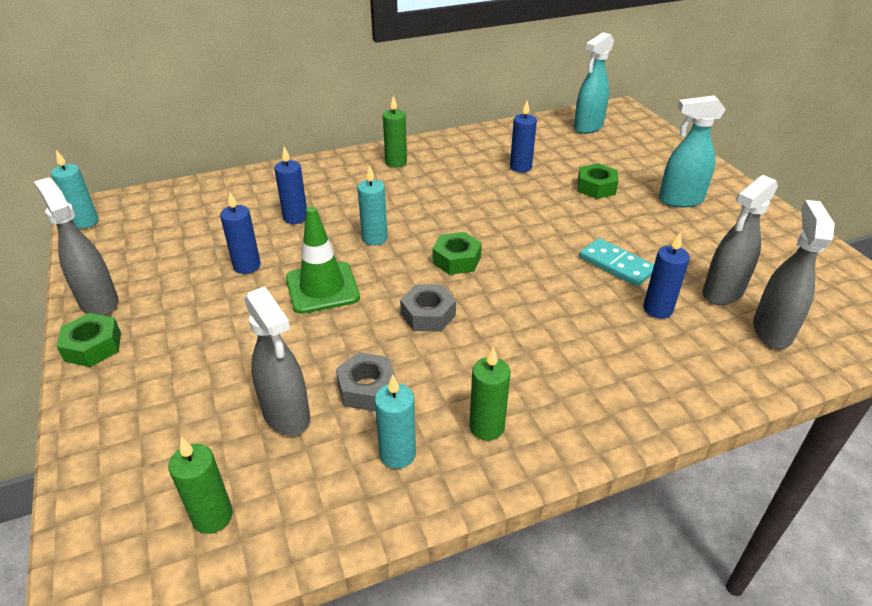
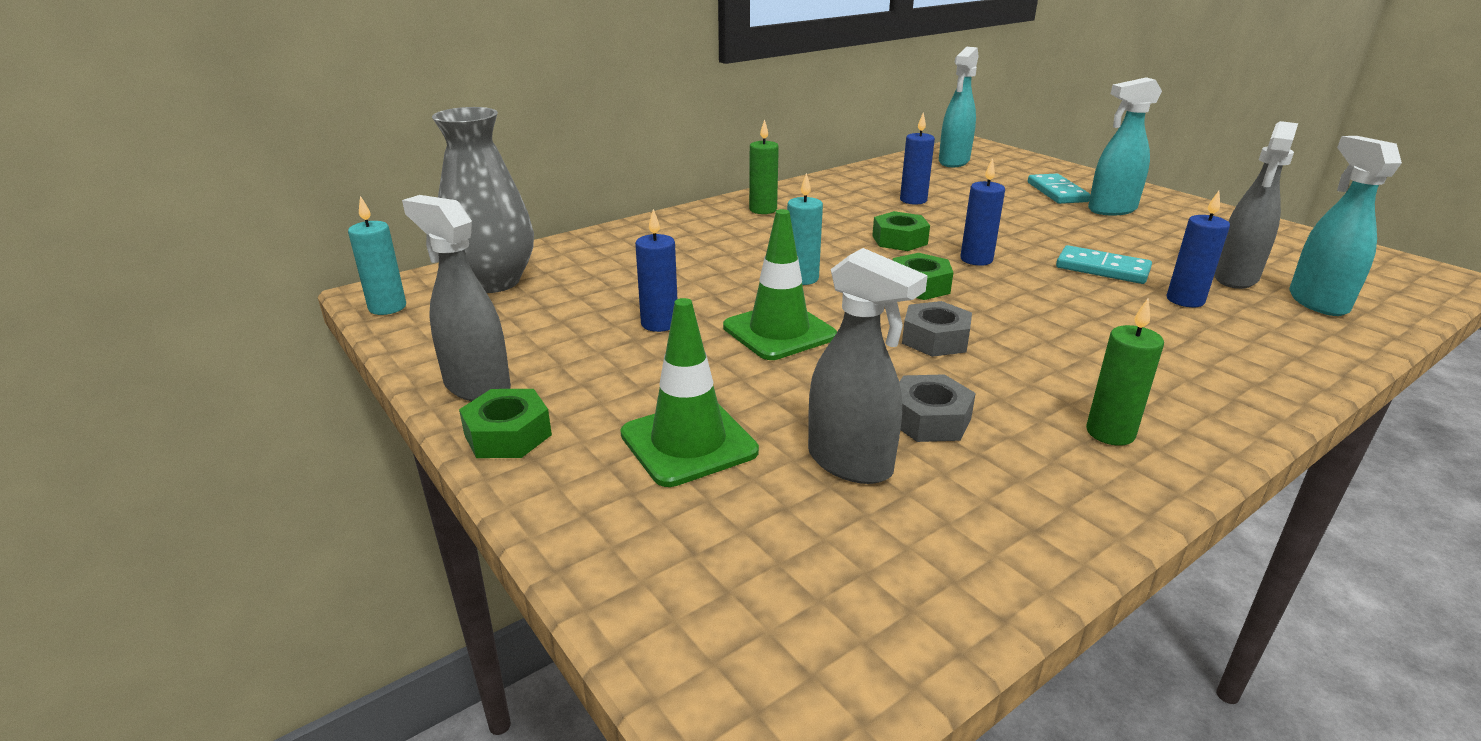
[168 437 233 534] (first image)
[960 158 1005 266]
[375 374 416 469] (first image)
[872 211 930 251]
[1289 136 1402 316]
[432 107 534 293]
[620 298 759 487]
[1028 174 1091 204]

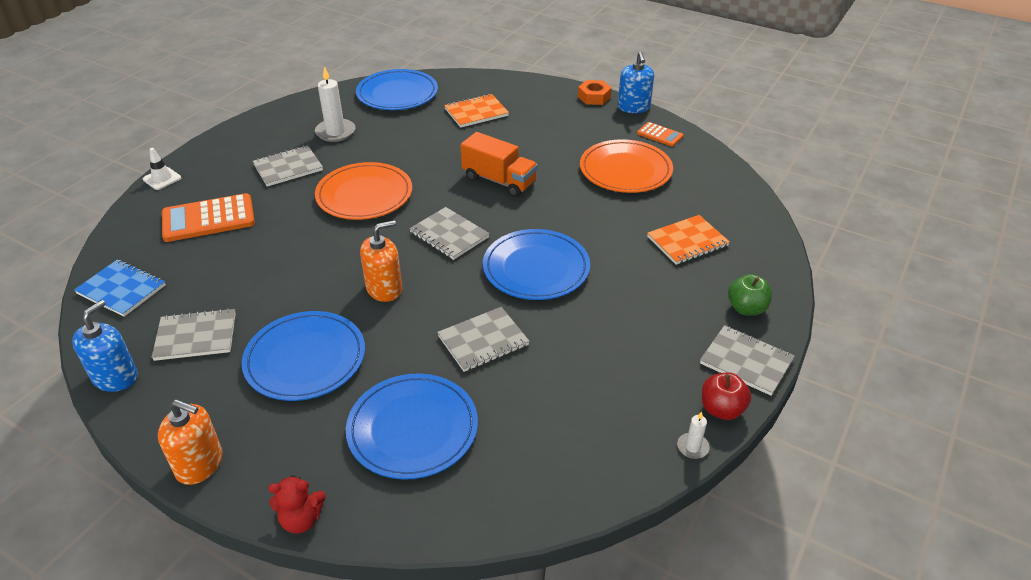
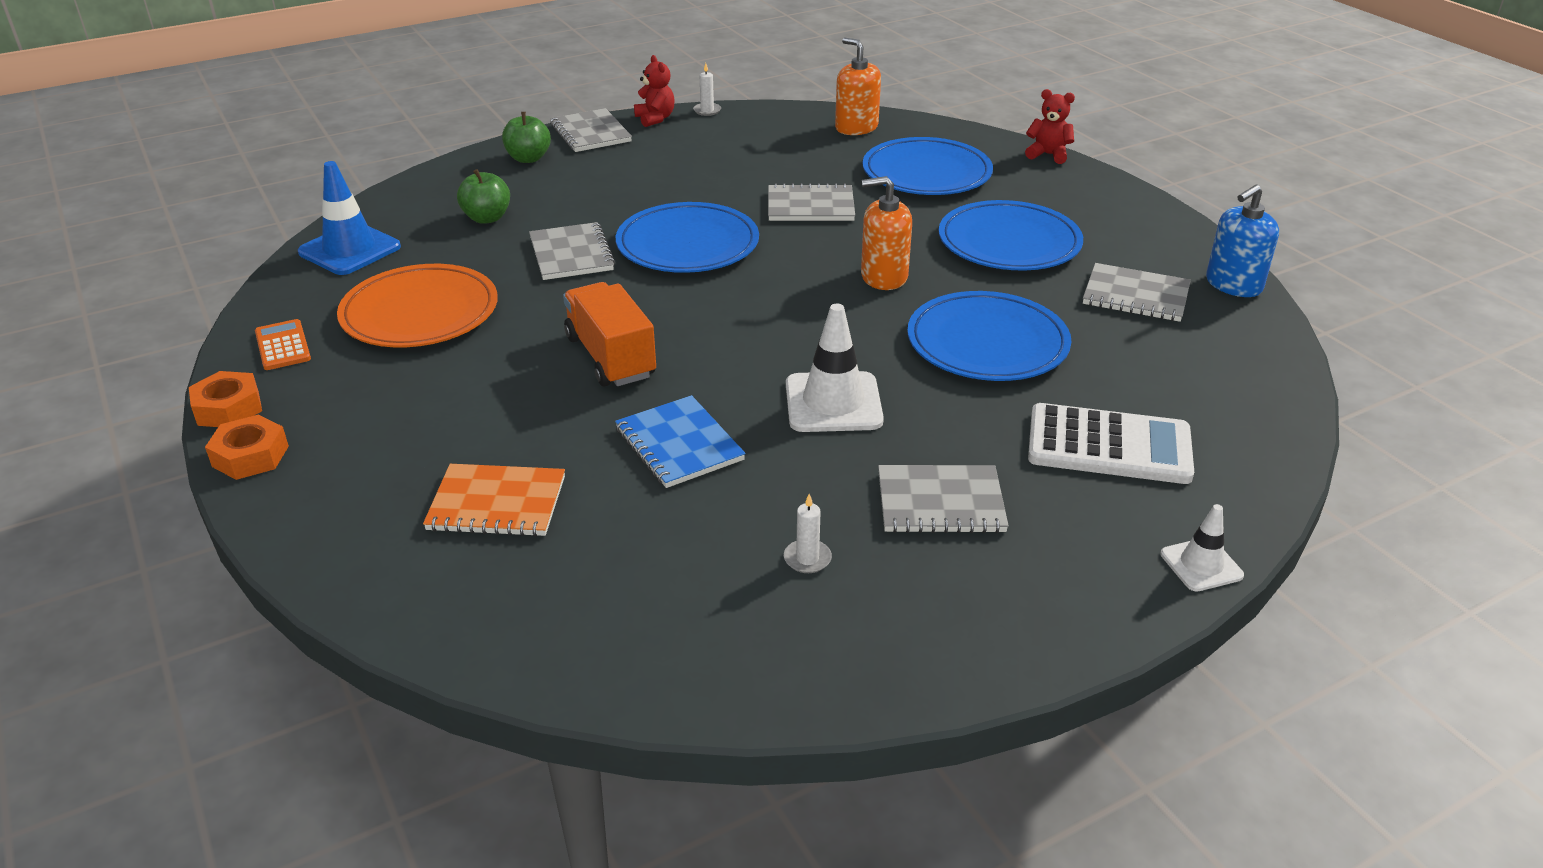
[615 395 746 488]
[835 38 881 135]
[1028 403 1194 484]
[784 494 832 573]
[786 304 884 432]
[907 291 1071 381]
[529 222 615 280]
[189 371 262 427]
[457 169 510 224]
[634 55 675 127]
[298 161 401 275]

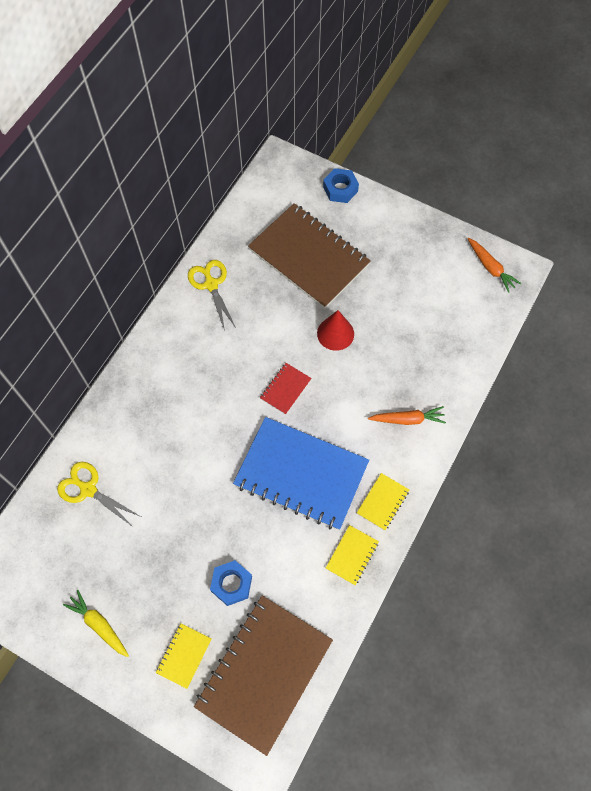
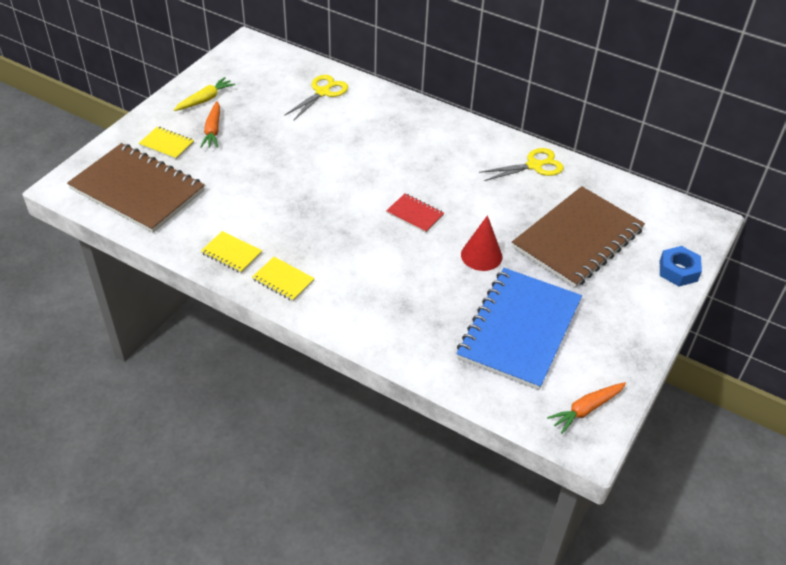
[210 560 252 606] (first image)
[457 268 582 390]
[200 101 220 148]

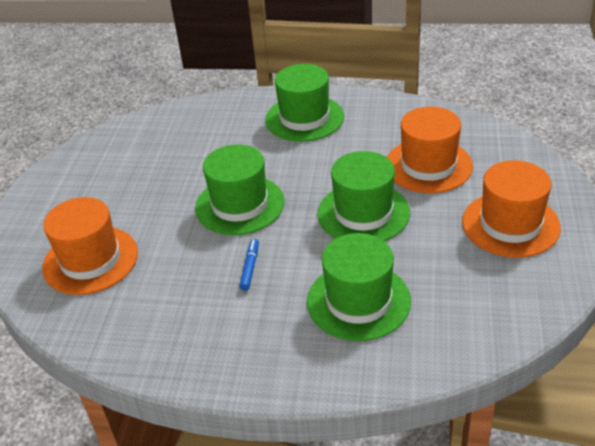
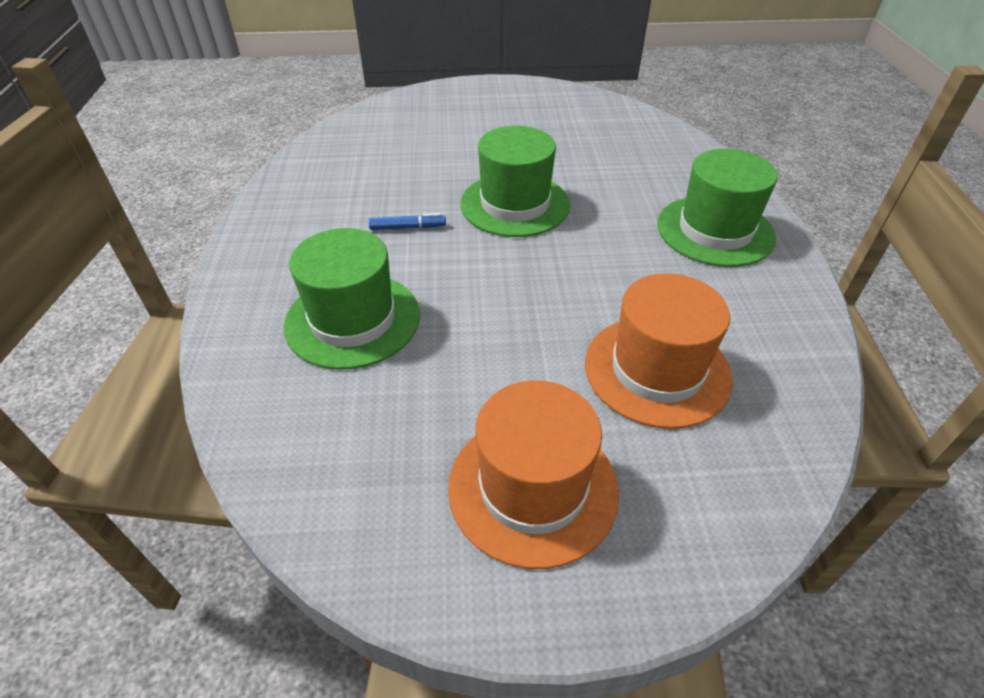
[42 197 138 295] (first image)
[317 151 410 241] (first image)

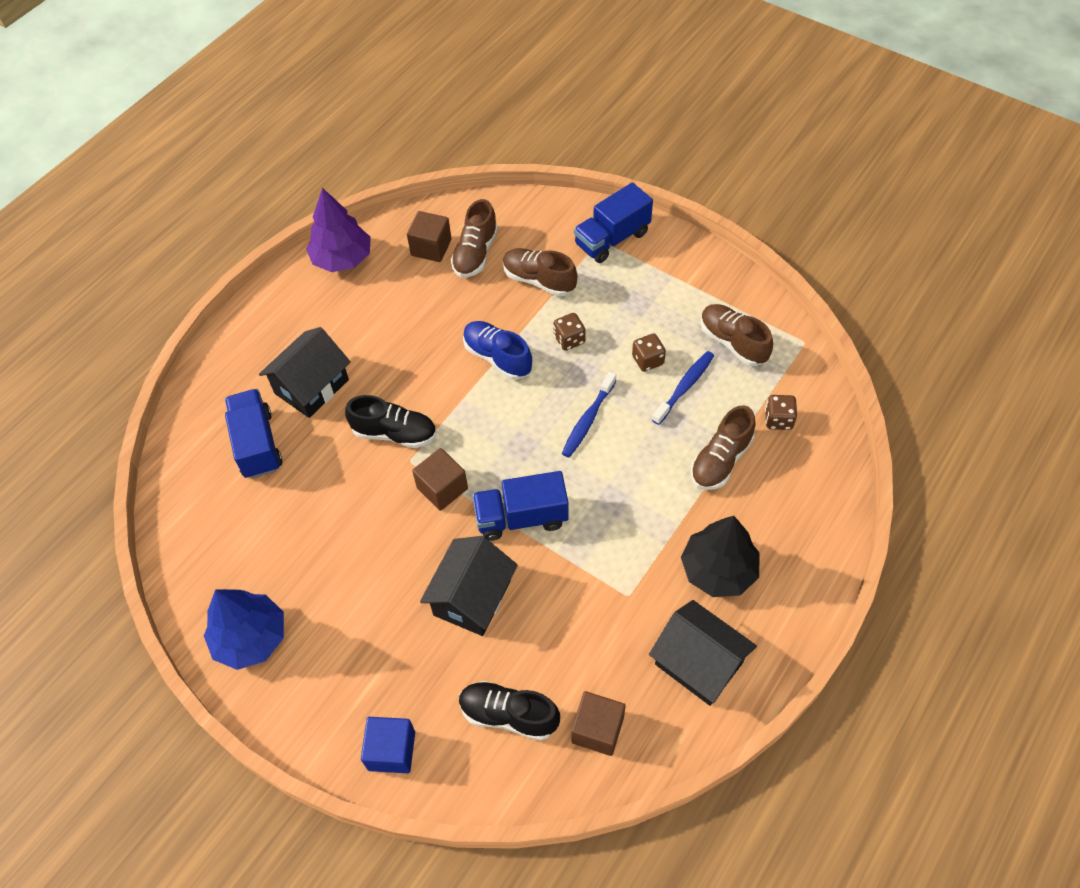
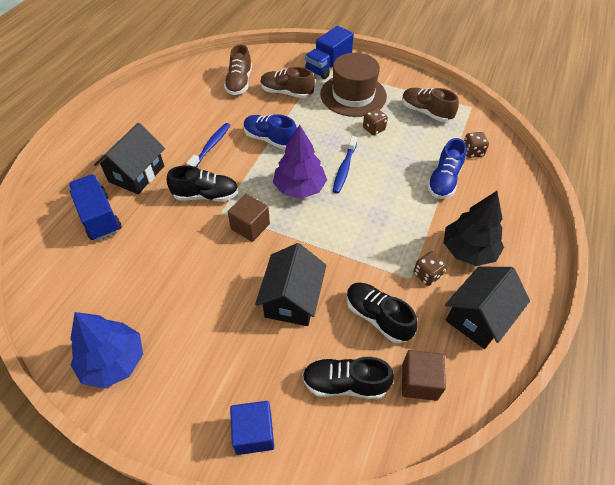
[273 124 327 199]
[407 211 452 262] (first image)
[473 471 569 541] (first image)
[414 251 447 286]
[445 267 530 349]
[186 123 231 167]
[427 138 466 199]
[320 53 387 117]
[346 283 418 343]

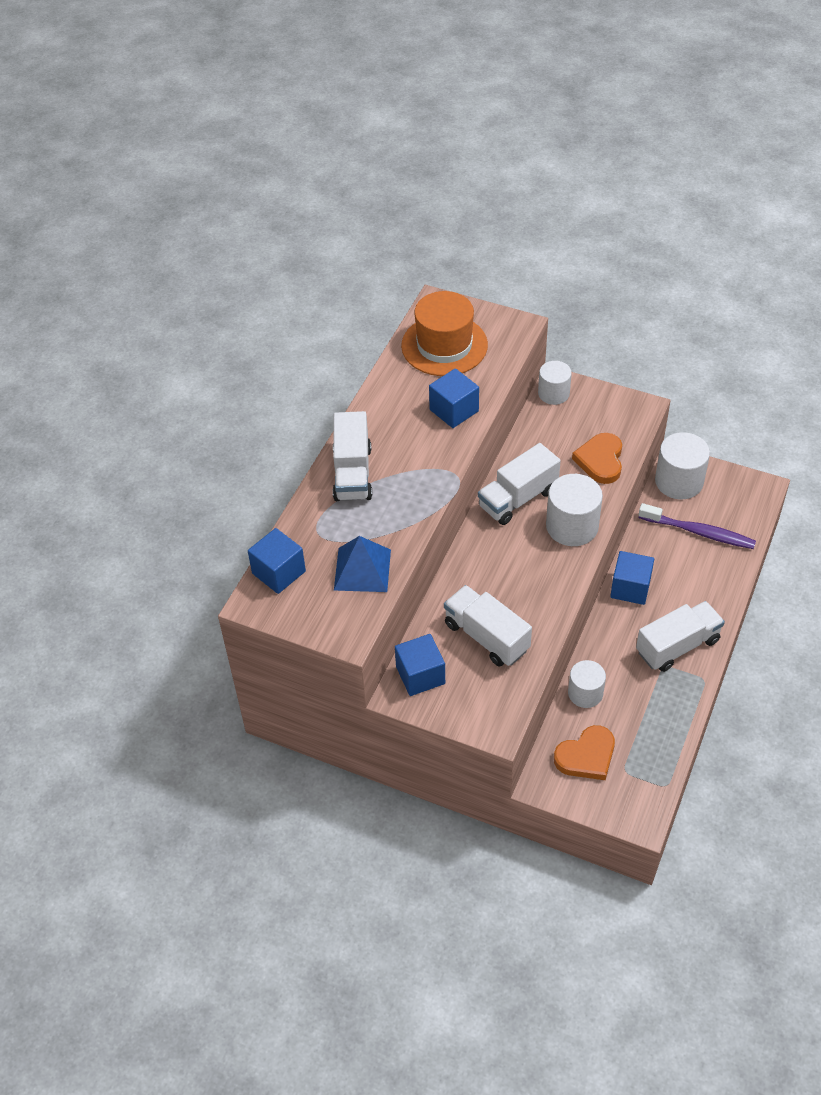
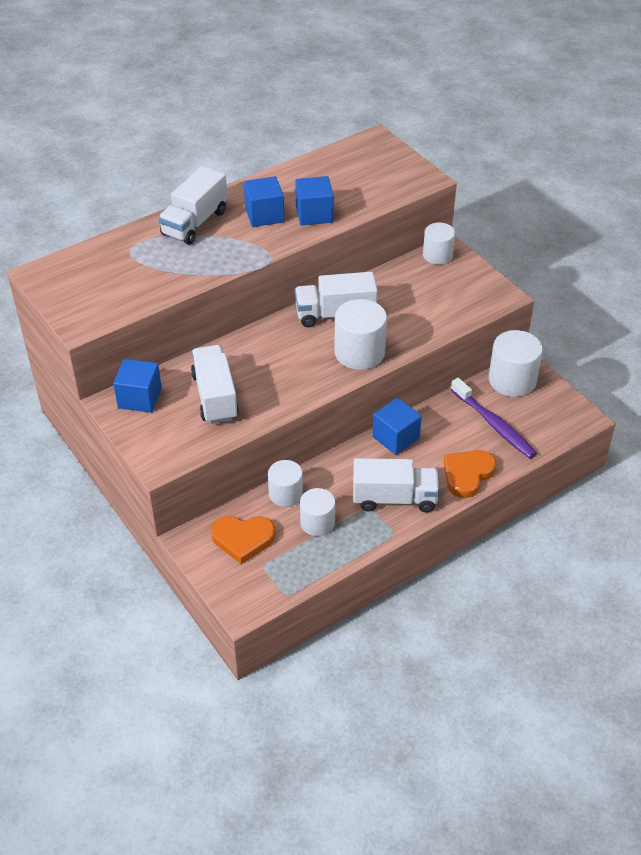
[244 176 284 227]
[334 536 391 592] (first image)
[401 291 488 376] (first image)
[444 450 496 498]
[300 488 335 536]

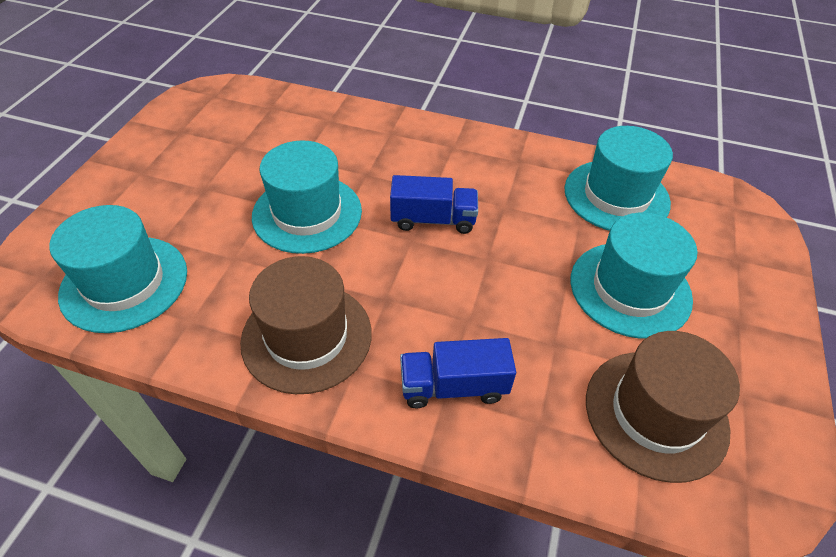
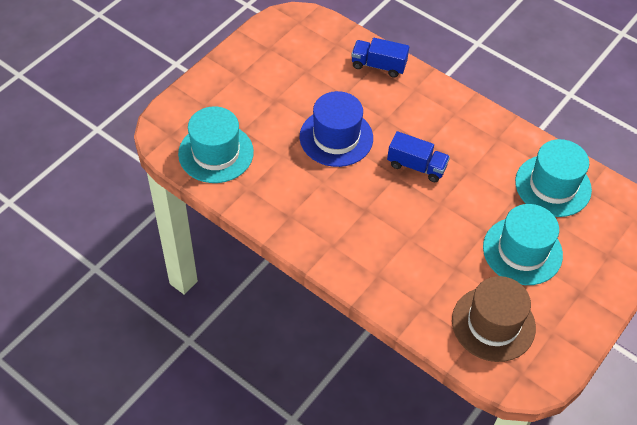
[240 256 372 394] (first image)
[300 91 373 167]
[351 38 409 78]

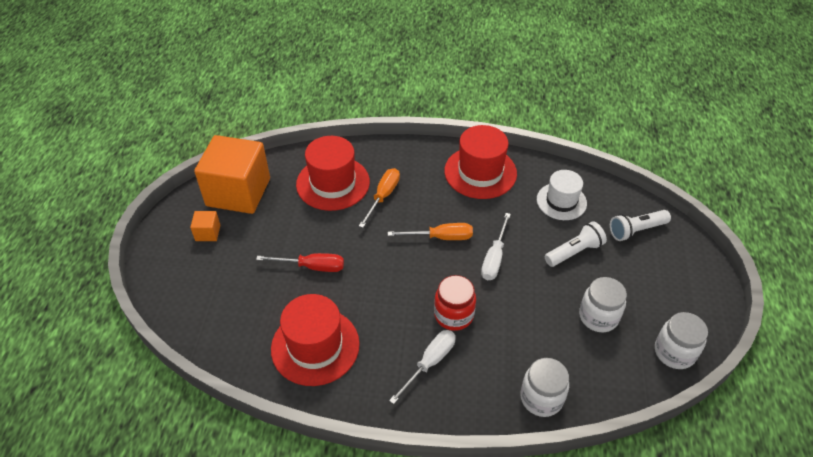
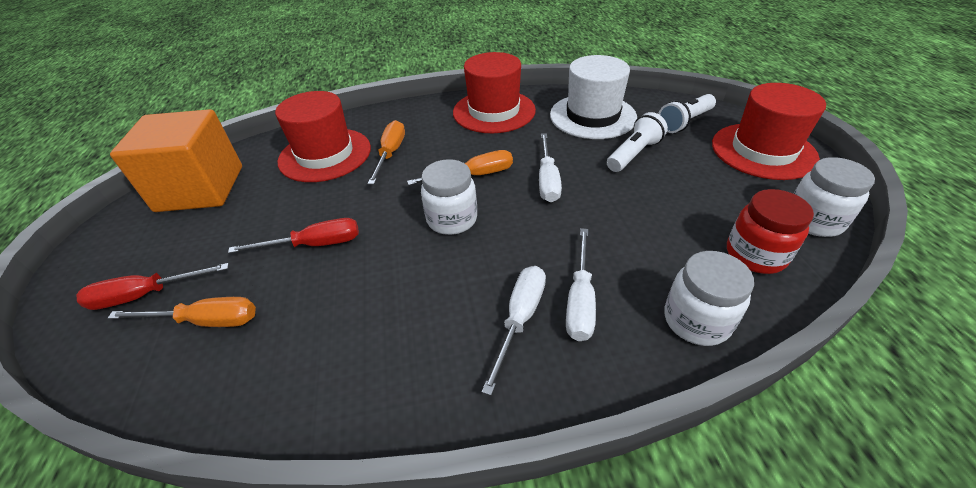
[190 211 220 241] (first image)
[712 83 826 180]
[727 189 814 274]
[550 55 637 139]
[421 159 477 235]
[76 263 229 310]
[107 297 256 327]
[566 228 596 341]

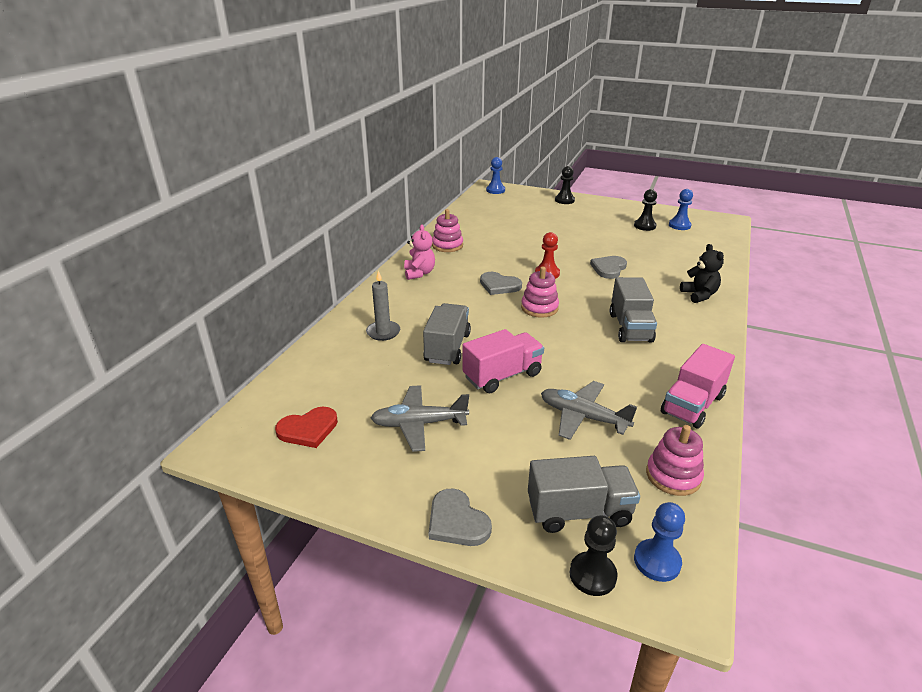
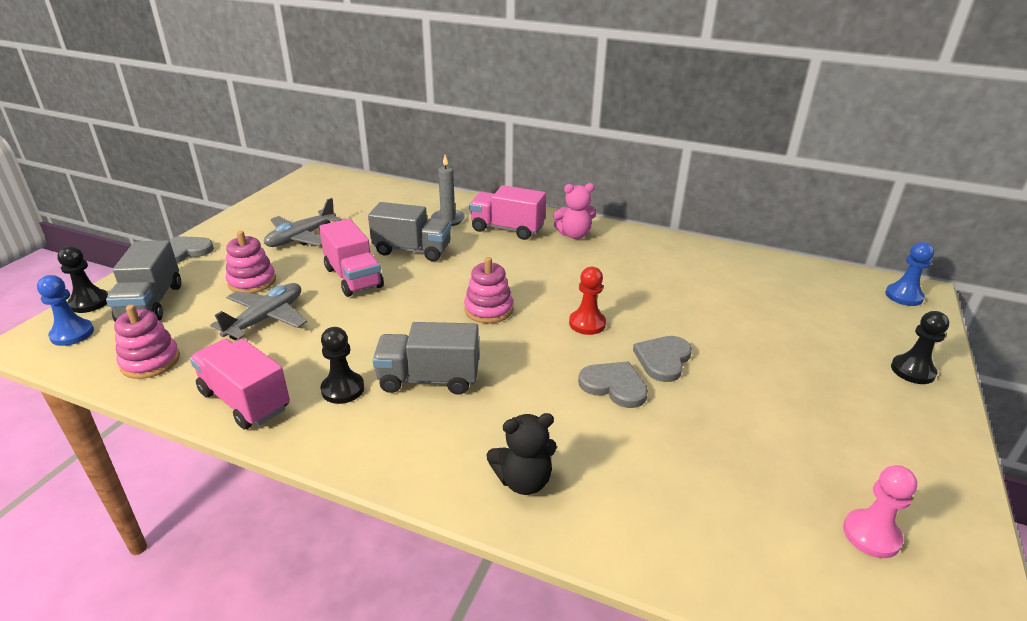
[275 407 338 448] (first image)
[264 198 342 247]
[226 231 276 293]
[633 336 692 382]
[321 327 364 404]
[843 465 917 558]
[469 185 546 240]

